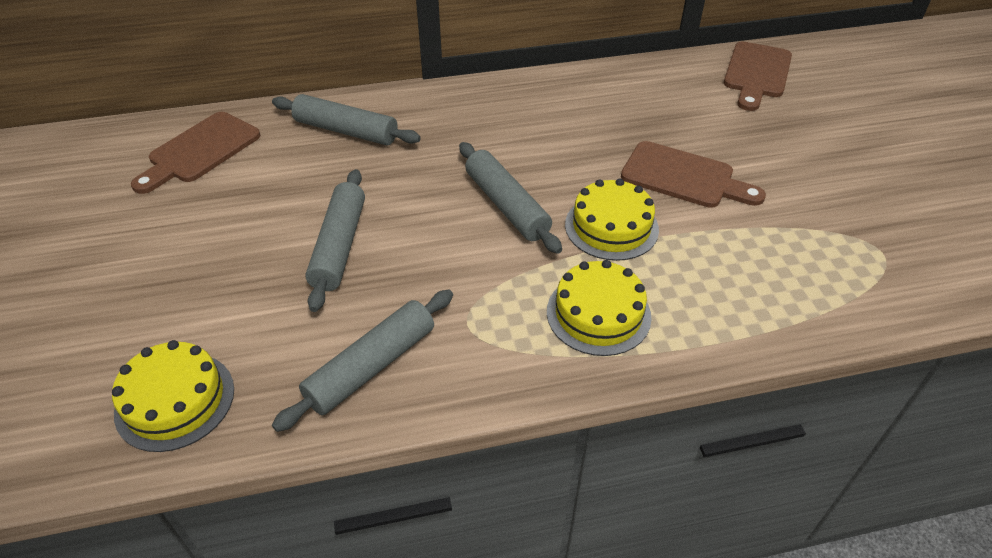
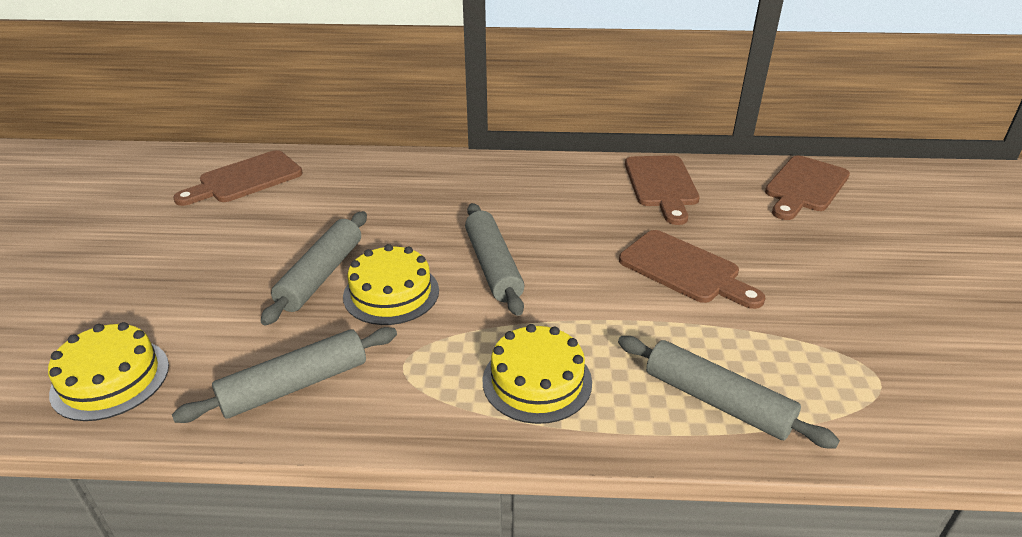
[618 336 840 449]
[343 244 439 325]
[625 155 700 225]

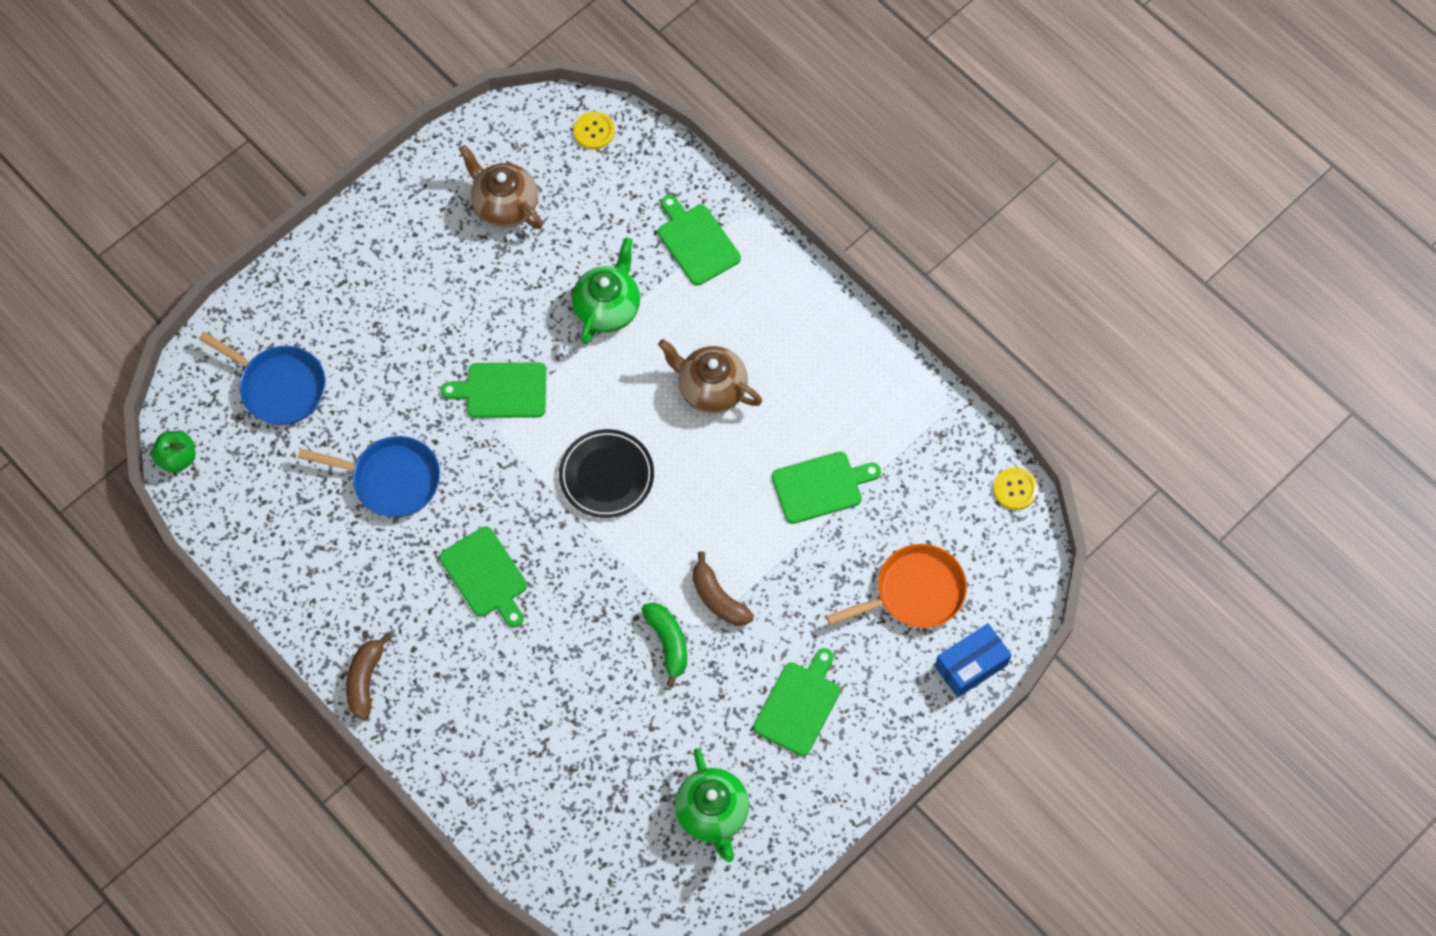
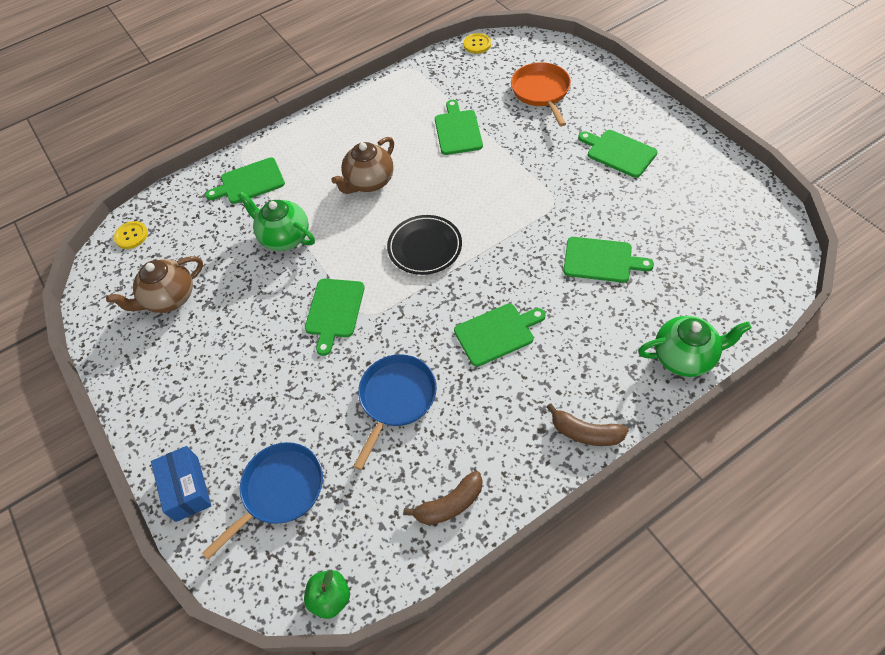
[641 602 687 687] (first image)
[638 316 752 377]
[403 471 483 525]
[151 446 211 522]
[563 237 654 283]

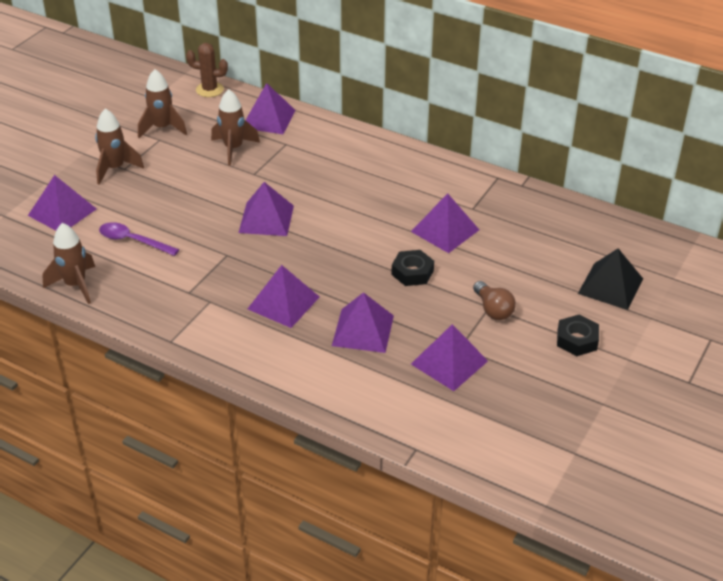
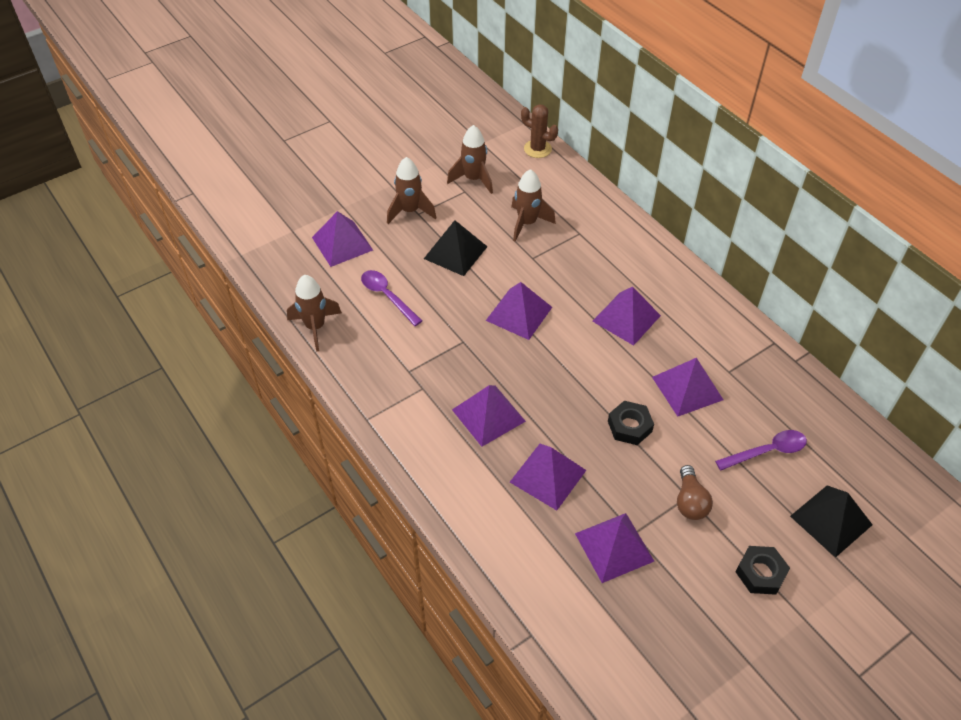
[592 287 661 346]
[424 220 488 276]
[715 430 807 471]

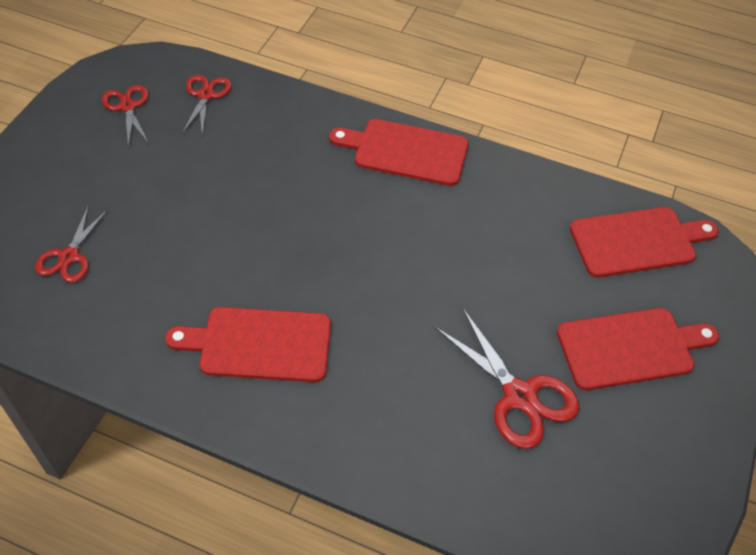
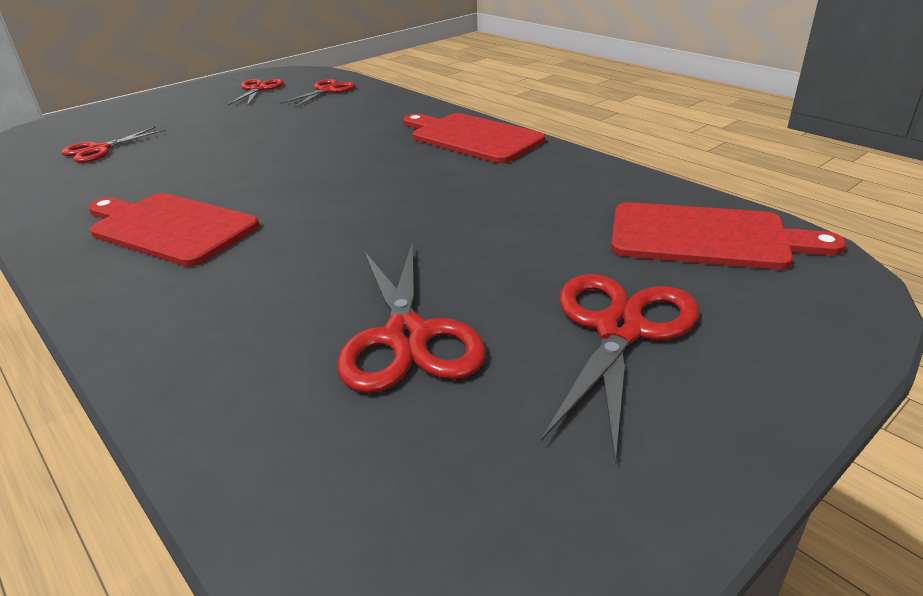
[541 274 699 462]

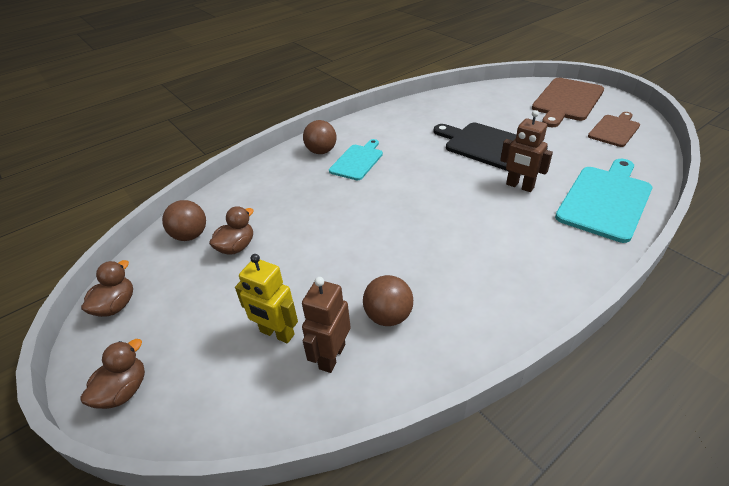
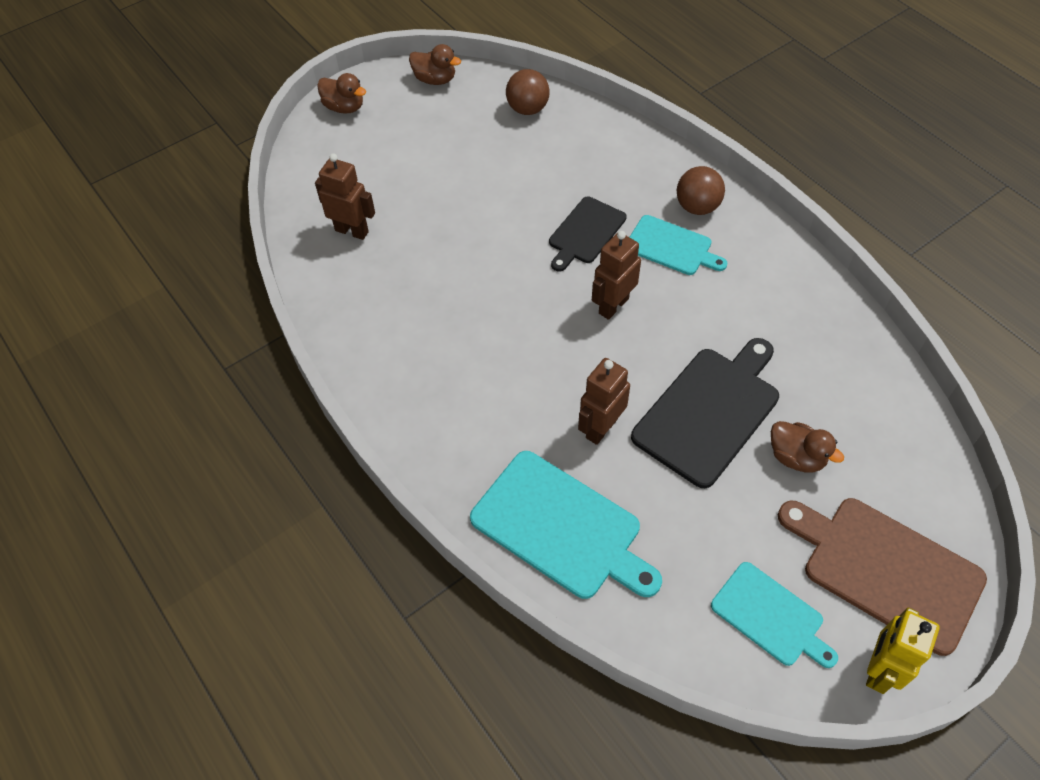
[771 421 844 473]
[866 607 940 694]
[363 275 413 326] (first image)
[711 562 838 668]
[549 197 627 272]
[592 231 641 320]

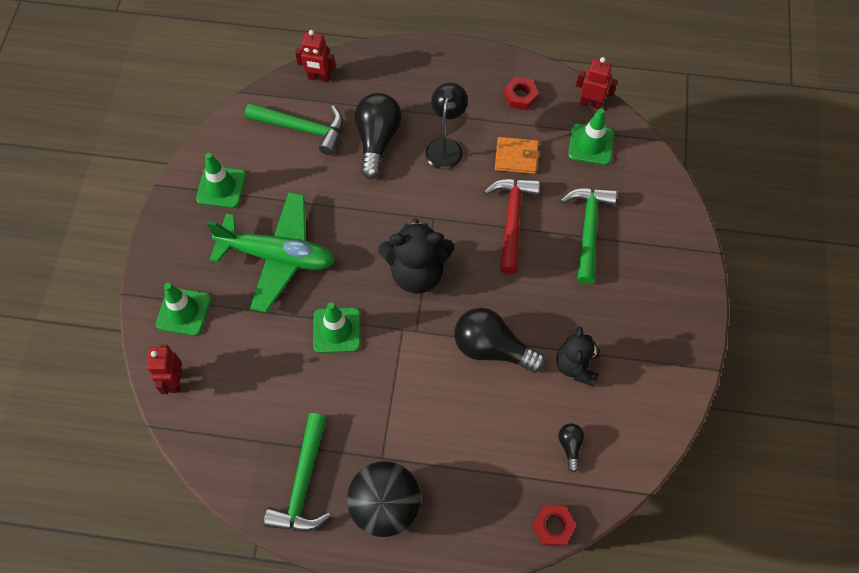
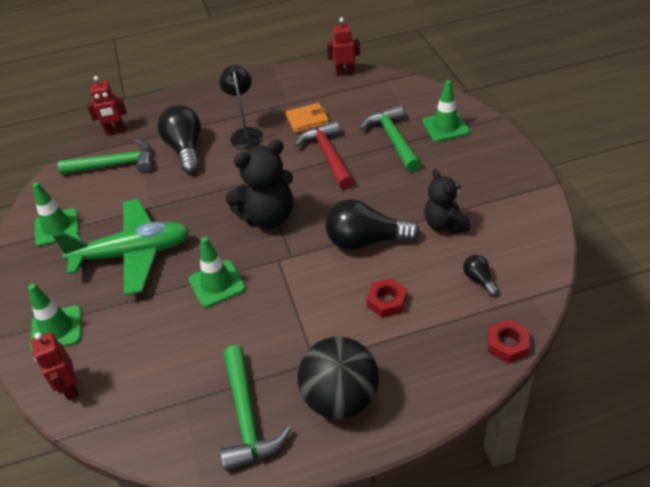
[367 278 407 318]
[422 80 470 142]

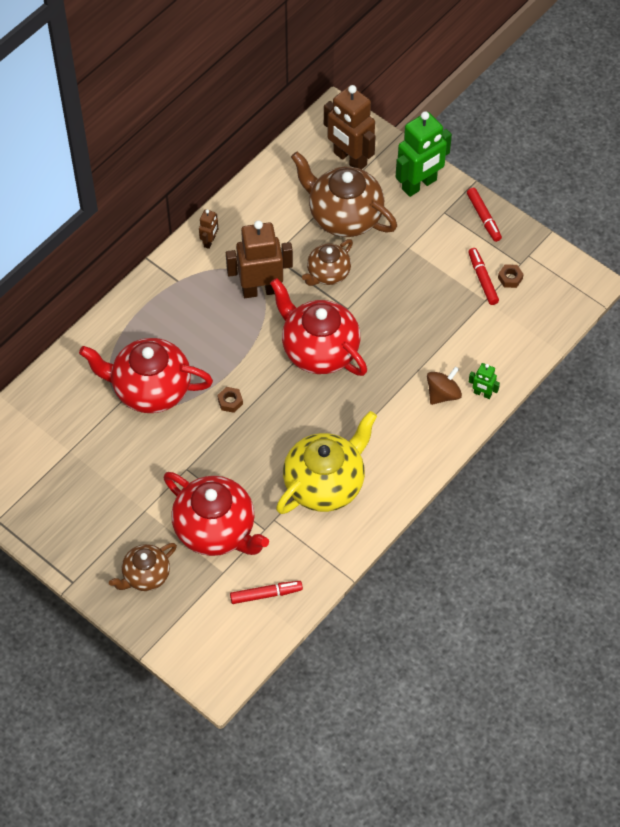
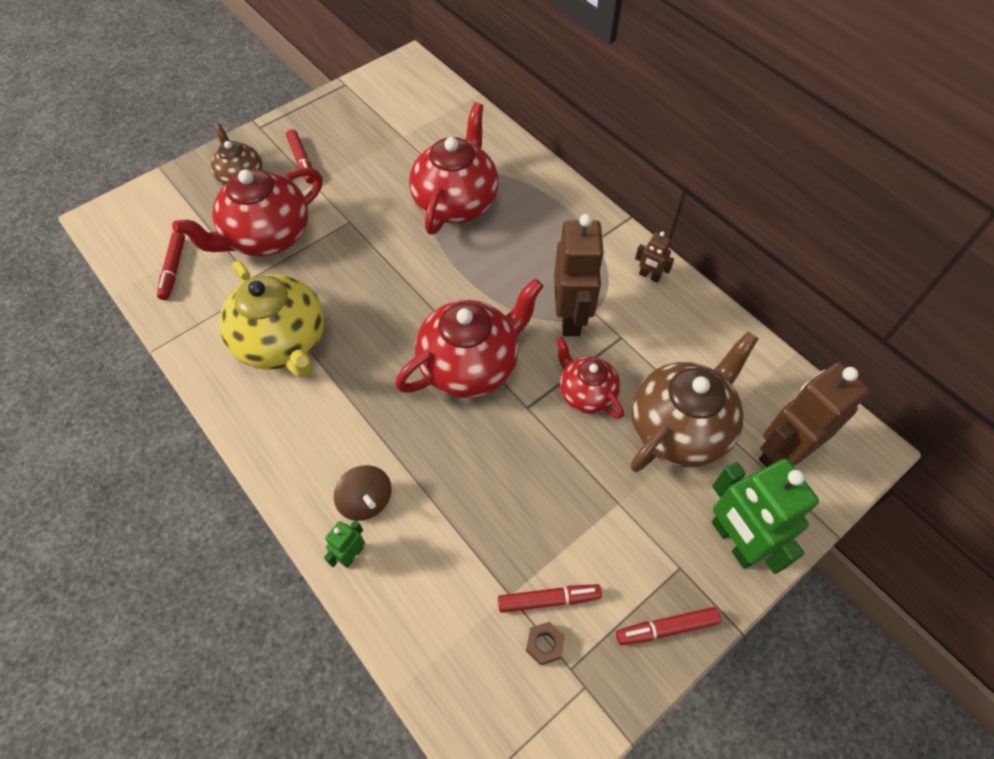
[217 387 243 413] (first image)
[556 336 624 419]
[286 129 315 184]

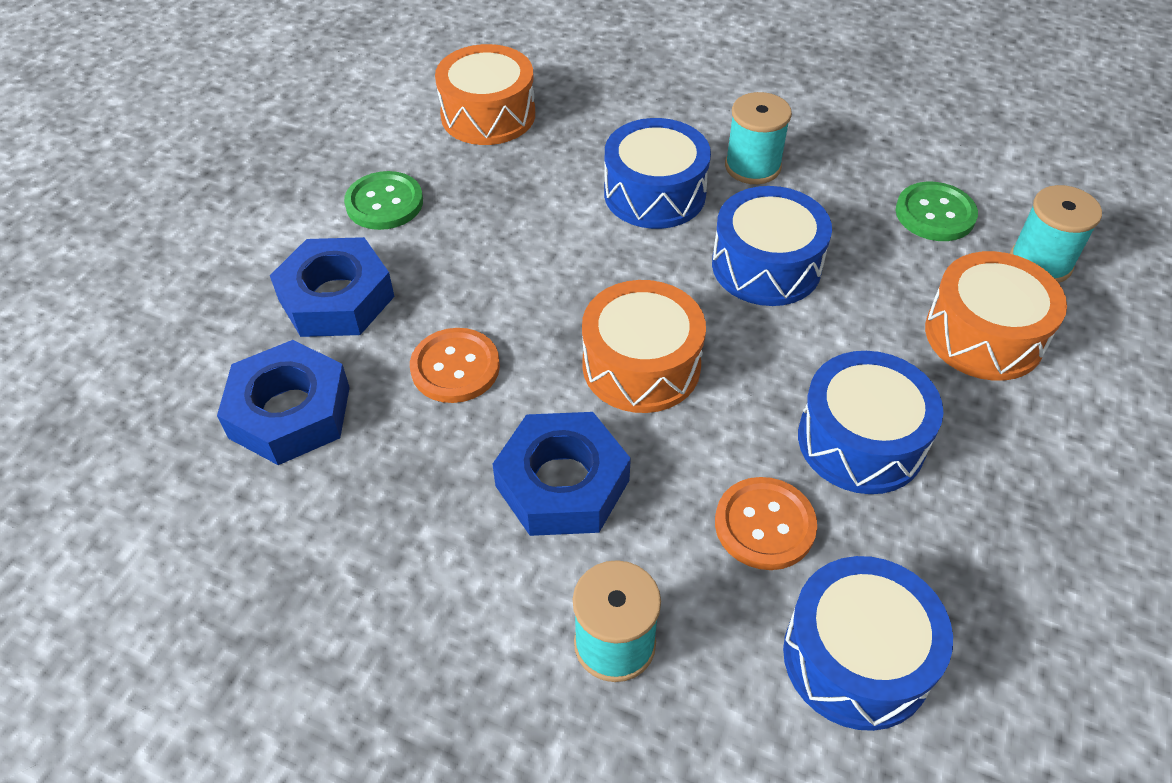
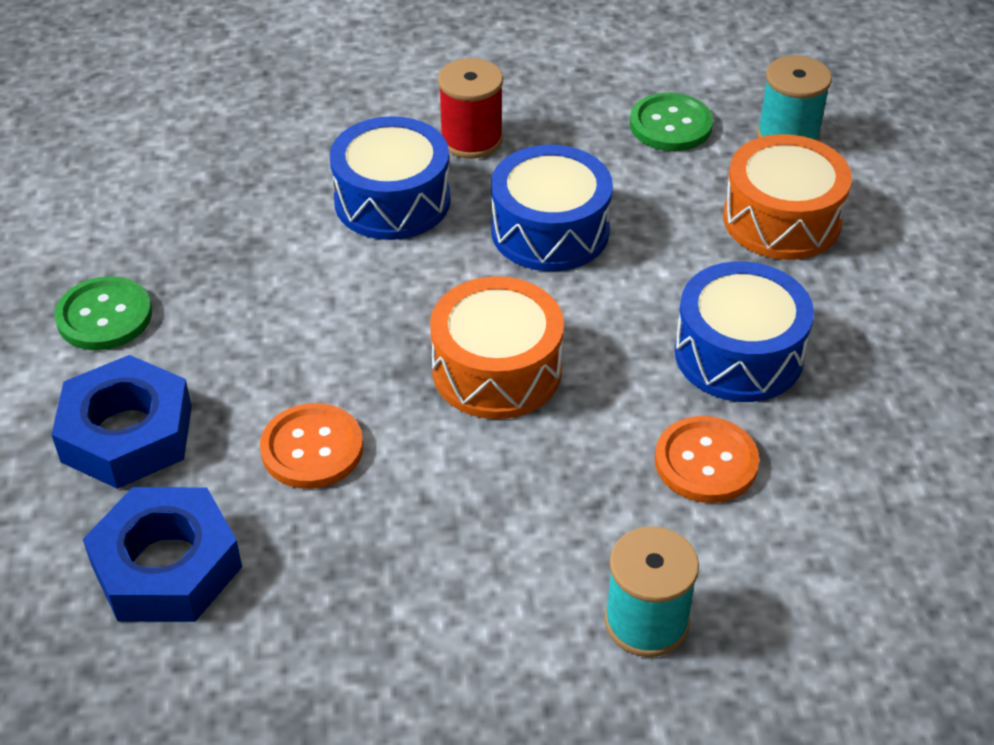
[435 44 535 145] (first image)
[492 412 631 536] (first image)
[438 58 503 159]
[783 556 953 731] (first image)

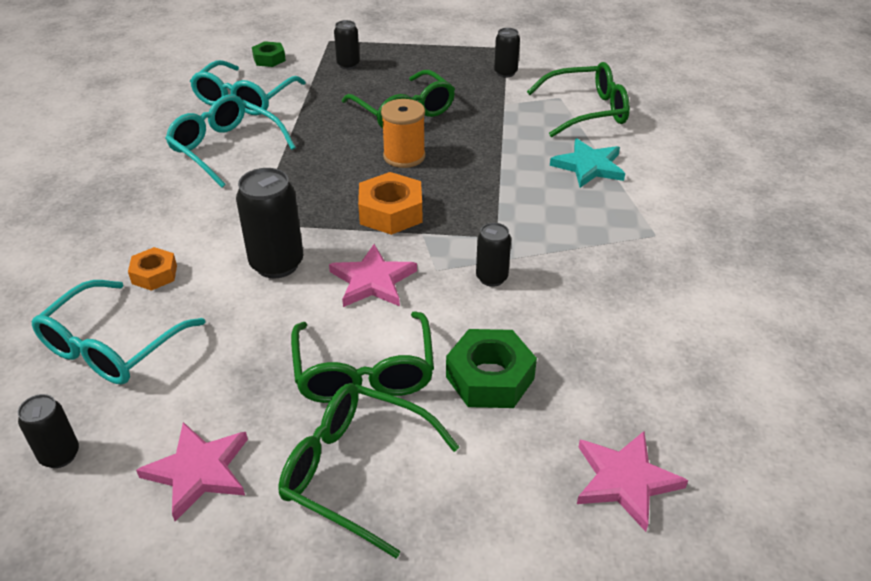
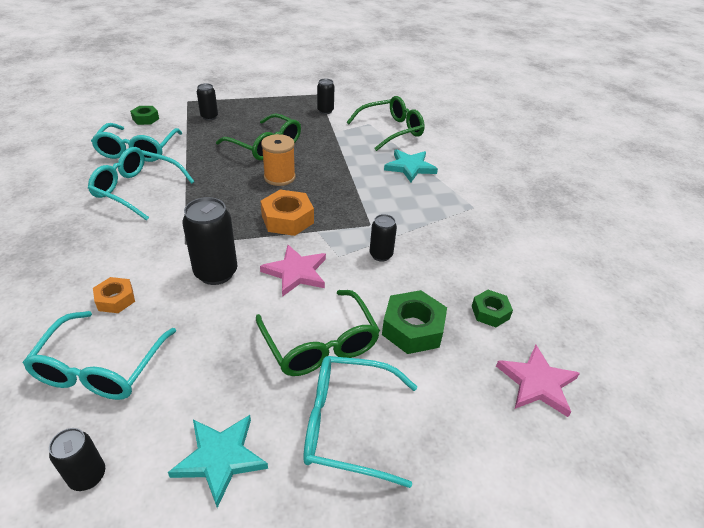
[168 415 268 508]
[303 356 417 488]
[472 290 513 327]

